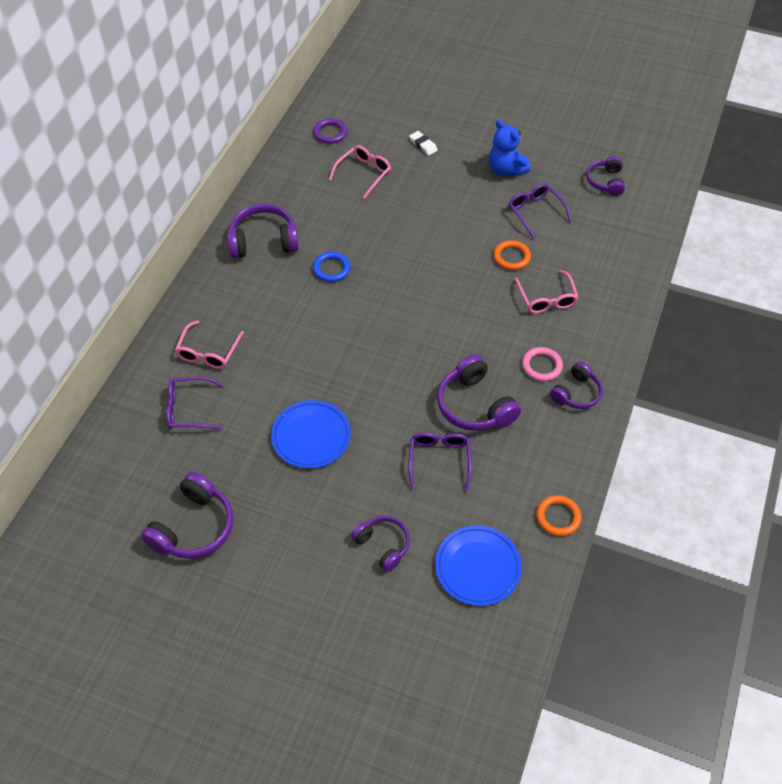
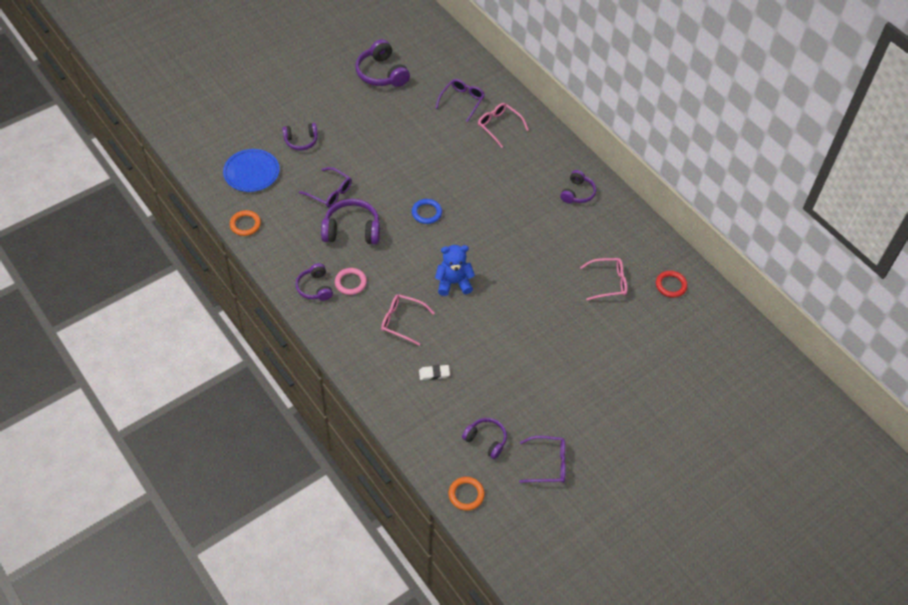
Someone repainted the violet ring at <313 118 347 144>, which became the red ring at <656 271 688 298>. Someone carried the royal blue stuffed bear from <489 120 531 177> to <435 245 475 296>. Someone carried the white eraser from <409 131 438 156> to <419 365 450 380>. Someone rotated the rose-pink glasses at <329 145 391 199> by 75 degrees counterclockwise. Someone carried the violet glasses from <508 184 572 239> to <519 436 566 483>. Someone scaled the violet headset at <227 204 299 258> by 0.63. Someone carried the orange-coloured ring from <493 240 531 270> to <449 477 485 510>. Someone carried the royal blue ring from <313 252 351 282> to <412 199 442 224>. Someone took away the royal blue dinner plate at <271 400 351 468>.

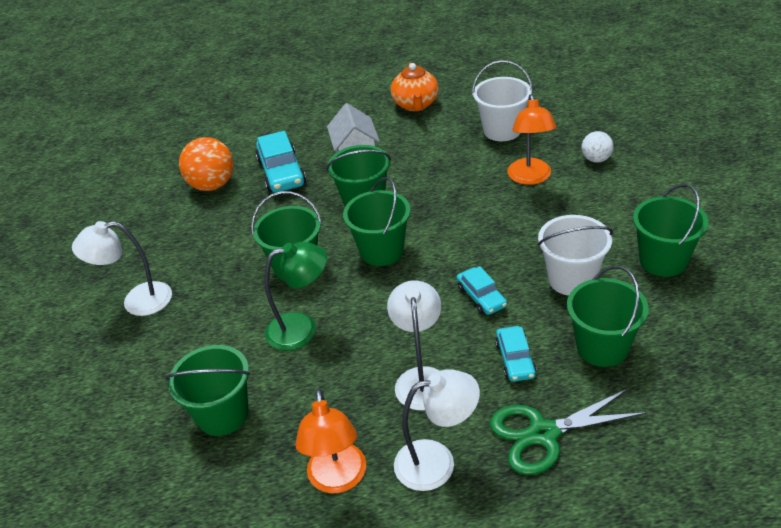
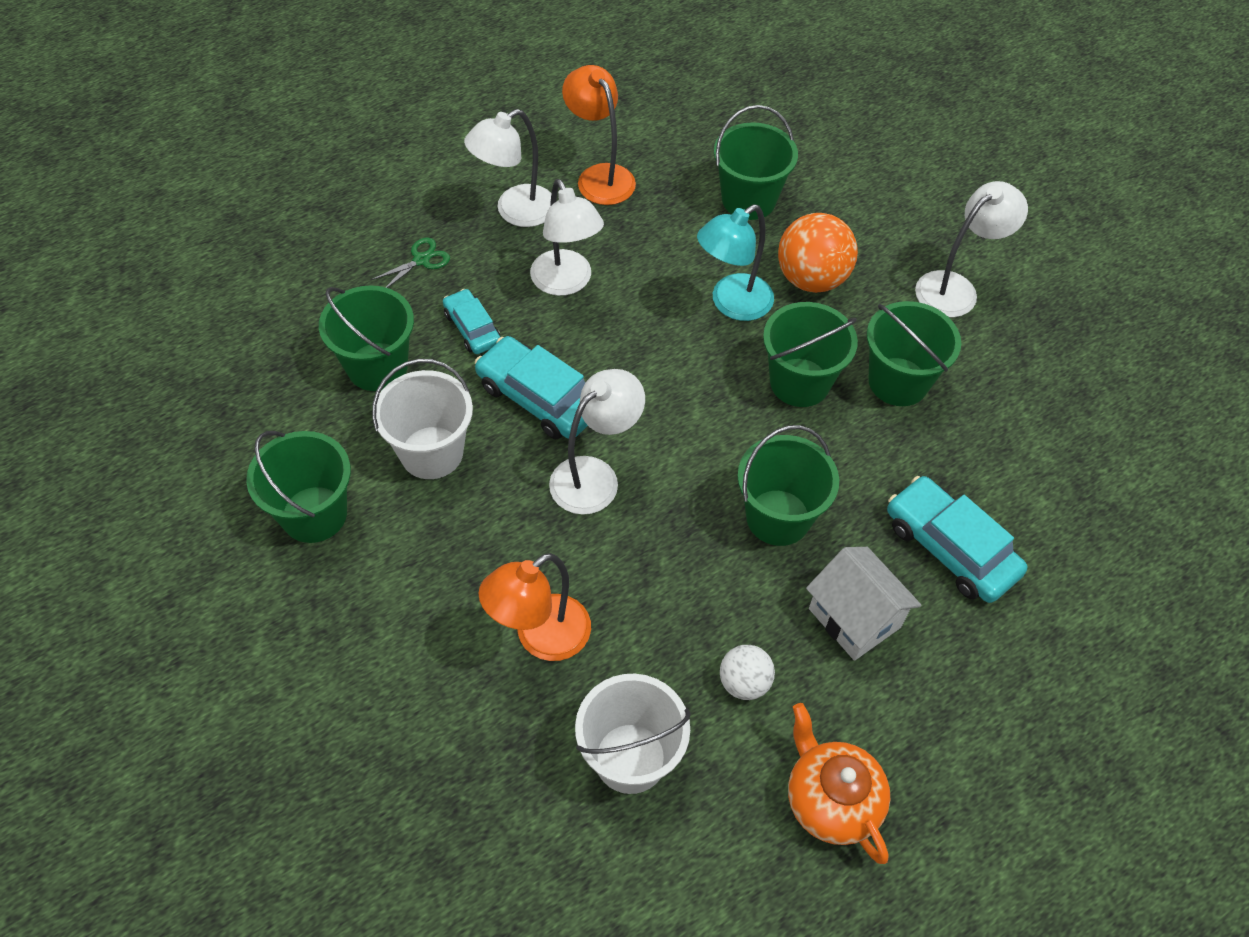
Someone rotated the orange-coloured reading lamp at <507 94 557 185> by 105 degrees counterclockwise. Someone carried the white sphere from <582 131 613 163> to <720 645 775 700>. Someone carried the orange-coloured sphere from <179 137 234 191> to <778 213 858 293>. Someone carried the green bucket from <343 177 411 266> to <867 301 961 406>. Someone repainted the green reading lamp at <264 242 327 351>, which became the teal reading lamp at <697 204 774 321>. Someone scaled the teal toy car at <456 266 507 315> by 1.66. Someone scaled the green scissors at <490 388 648 475> by 0.51. Someone put down the white reading lamp at <549 369 645 515>.

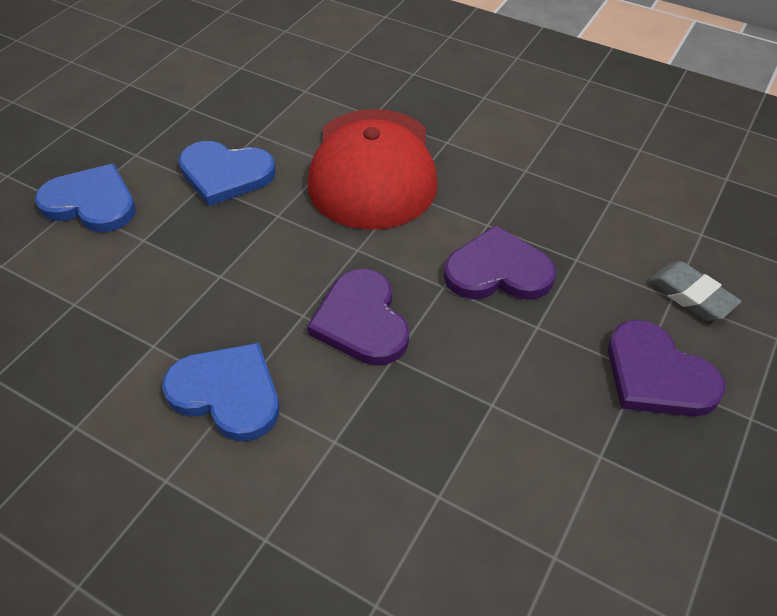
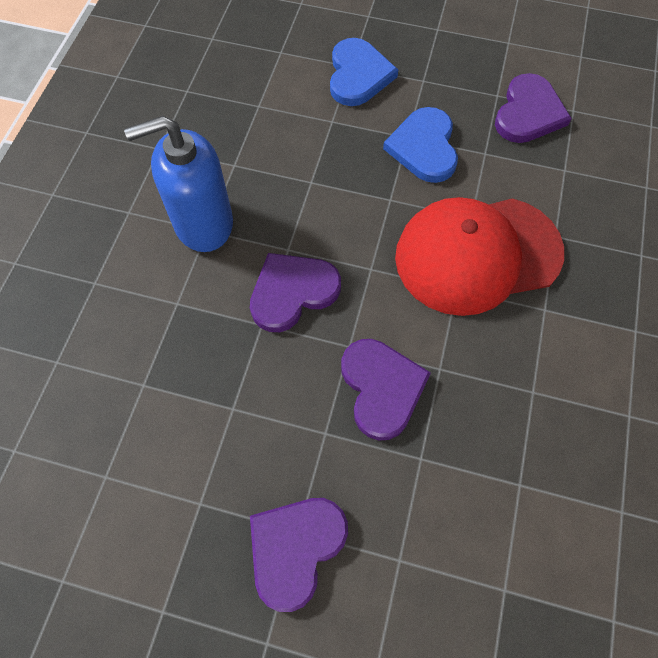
Someone took away the grey eraser at <649 261 742 321>. Someone swapped the royal blue love heart at <162 343 279 441> for the royal blue soap dispenser at <124 116 233 252>. Someone put down the violet love heart at <495 73 572 143>.

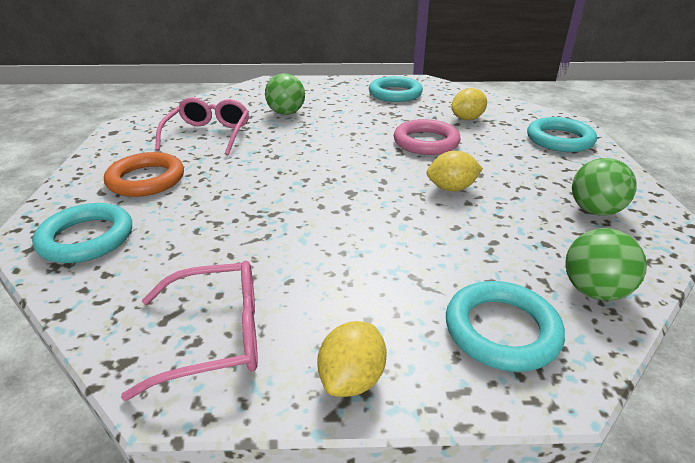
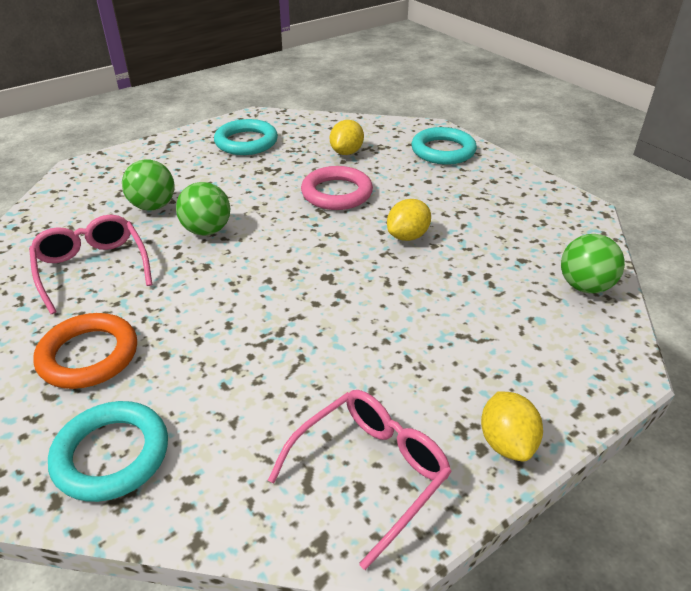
Someone carried the green sphere from <572 158 637 216> to <176 182 230 236>. Someone took away the teal ring at <446 281 565 372>.

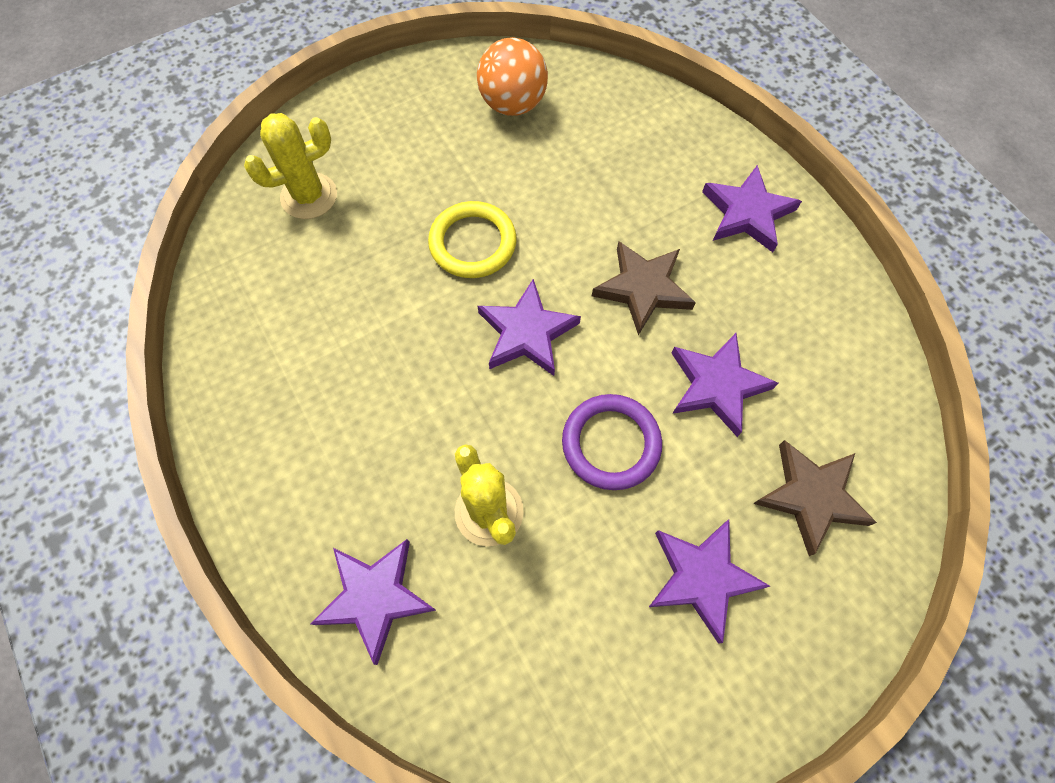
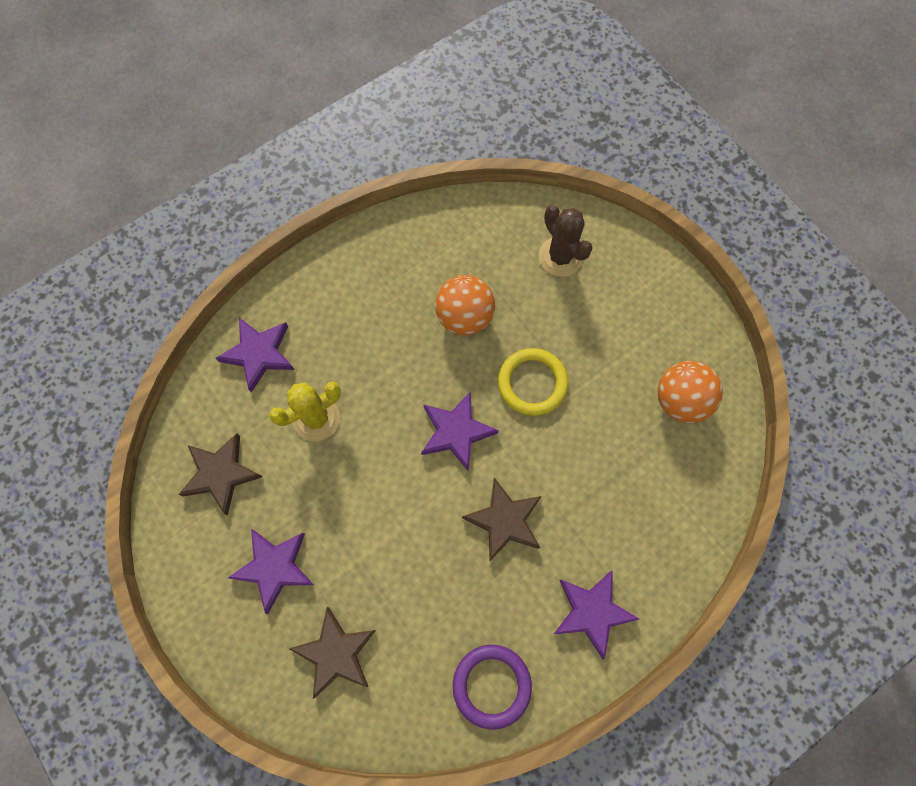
Someone repainted the bright yellow prickly plant at <244 113 337 219>, which became the brown prickly plant at <539 205 593 277>. Someone took away the violet five-pointed star at <671 333 778 437>. Someone carried the violet ring from <562 394 662 490> to <453 645 532 729>. Someone put down the orange-coloured sphere at <435 275 495 336>. Someone put down the brown five-pointed star at <179 433 262 515>.

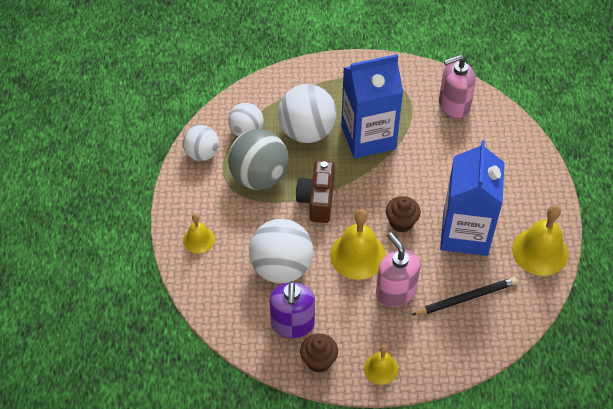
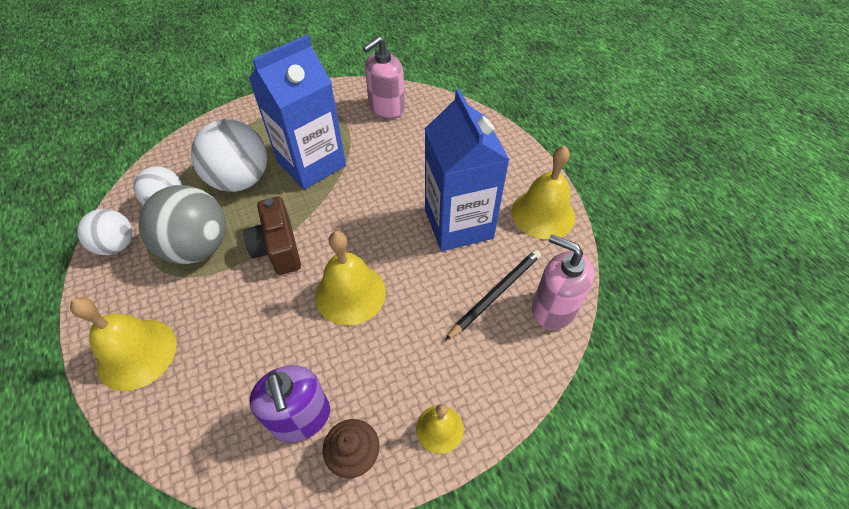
Someone took away the brown fairy cake at <386 196 421 232>. Someone scaled the bright yellow school bell at <183 214 215 254> by 1.74. Someone took away the white sphere at <249 219 313 284>. Someone carried the rose-pink soap dispenser from <376 232 420 307> to <532 234 594 330>.

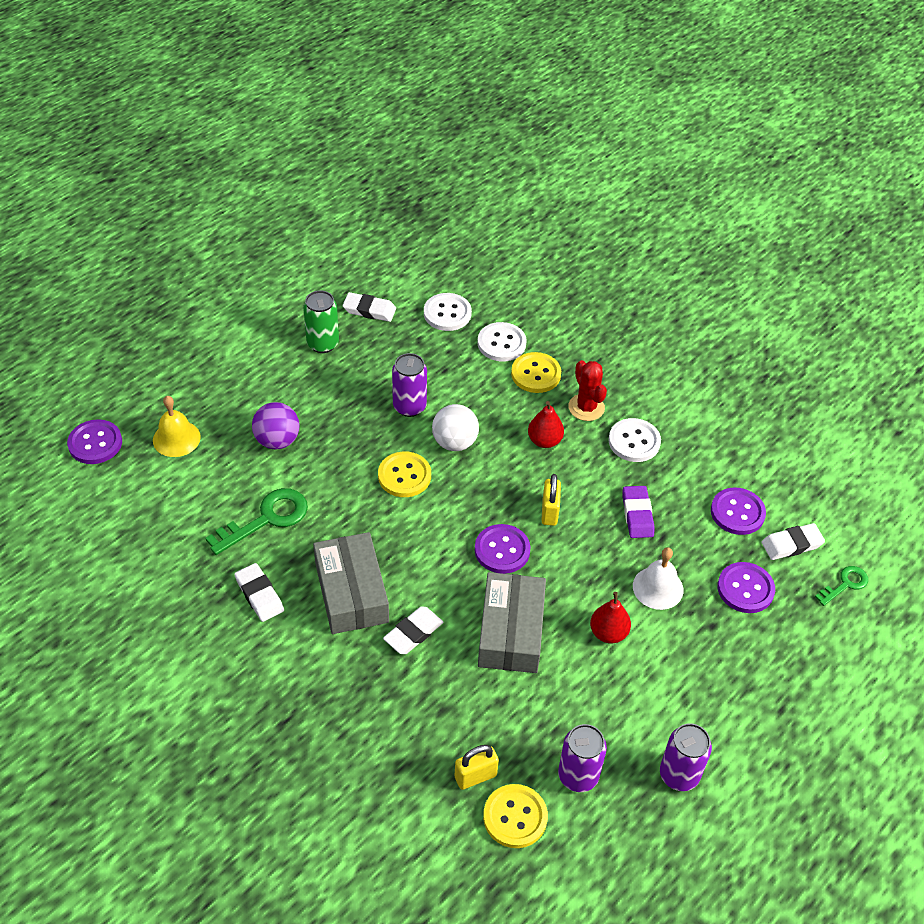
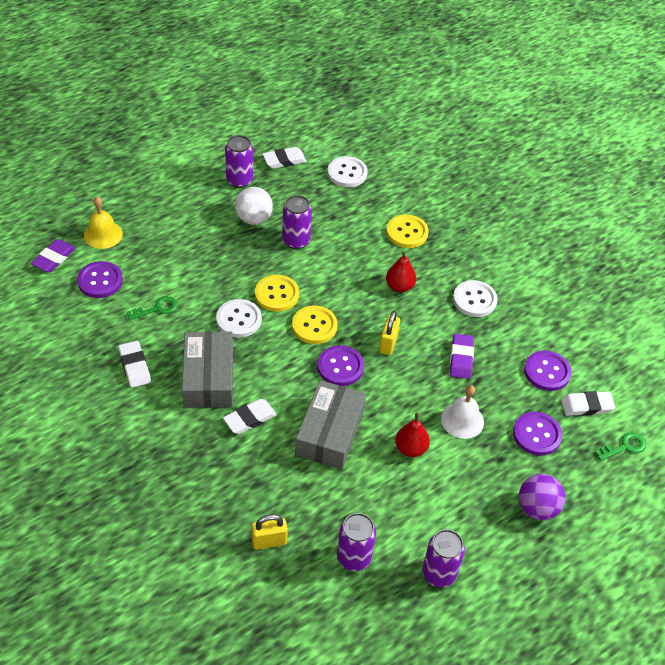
Someone repainted the green can at <303 290 339 353>, which became the violet can at <225 135 253 188>. Someone rotated the white eraser at <343 292 396 322> by 45 degrees counterclockwise. Someone carried the white shirt button from <477 322 527 362> to <216 299 262 338>. Someone took away the red prickly plant at <568 360 607 421>. Someone carried the violet sphere from <252 402 300 449> to <519 474 566 520>. Someone carried the white sphere from <432 404 479 451> to <235 187 273 225>. Someone carried the violet shirt button from <67 419 122 464> to <77 261 123 298>. Someone scaled the green door key at <205 488 308 555> by 0.58. Someone carried the bright yellow shirt button from <483 784 548 848> to <292 305 337 344>. Someone put down the violet eraser at <31 239 76 272>.

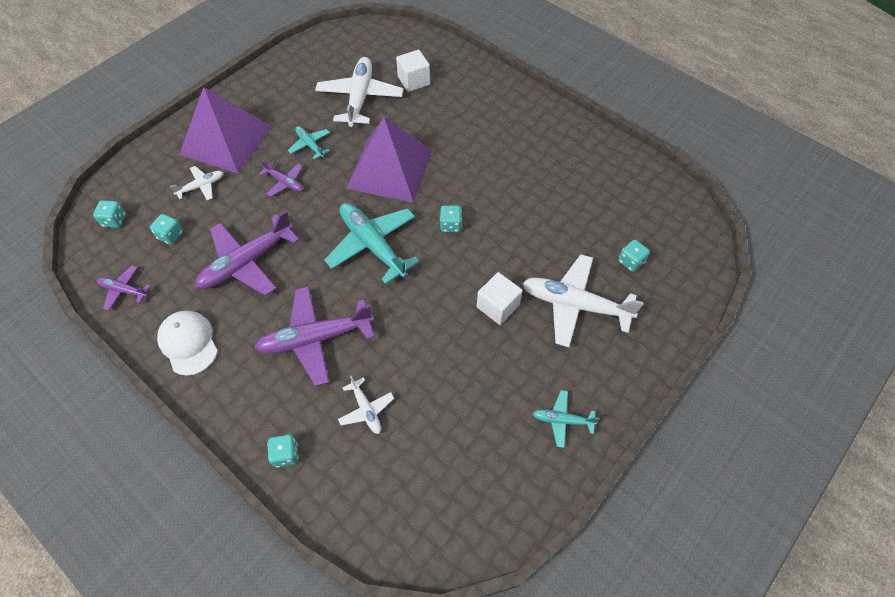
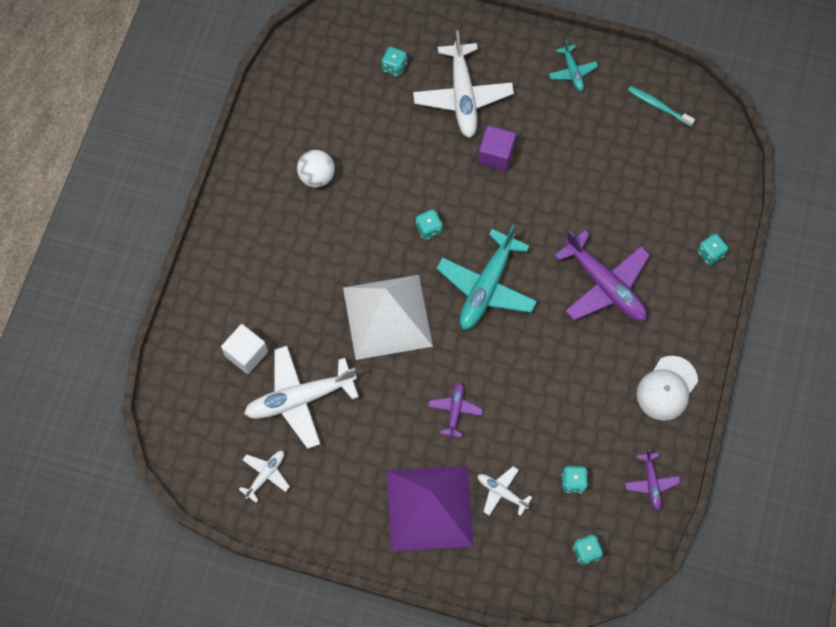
Someone repainted the violet solid pyramid at <346 117 432 203>, which became the white solid pyramid at <343 275 433 360>. Someone took away the teal plane at <288 126 330 160>. Someone took away the violet plane at <195 211 300 296>. Someone repainted the white solid cube at <477 272 522 325>, which became the violet solid cube at <478 126 516 171>. Someone carried the white plane from <338 376 394 434> to <239 451 290 503>. Someone put down the teal toothbrush at <628 86 695 126>. Someone put down the white sphere at <297 150 335 187>.

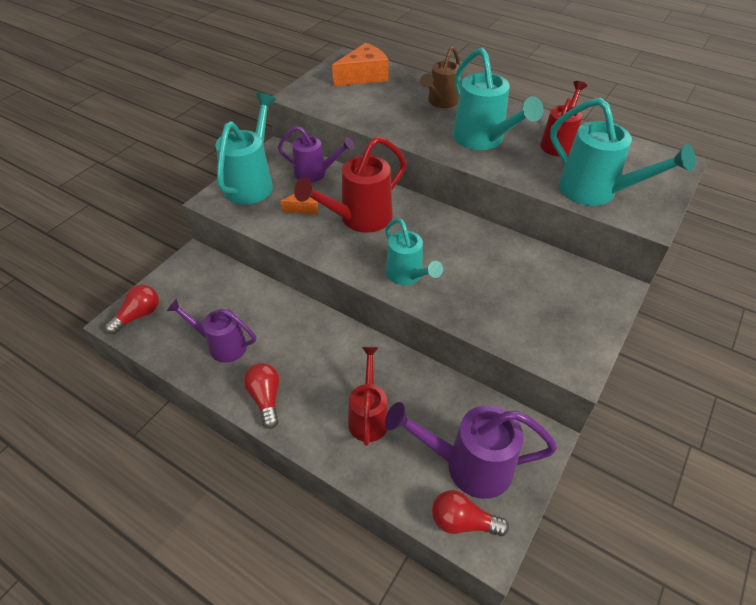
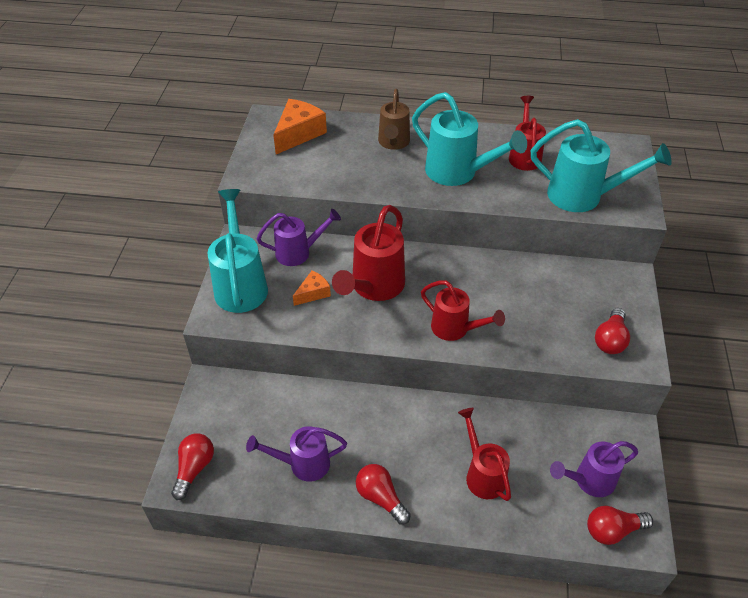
Someone repainted the teal watering pot at <385 218 443 285>, which became the red watering pot at <421 280 505 341>. Someone scaled the violet watering pot at <385 402 557 499> by 0.66. Someone put down the red lightbulb at <595 308 630 354>.

